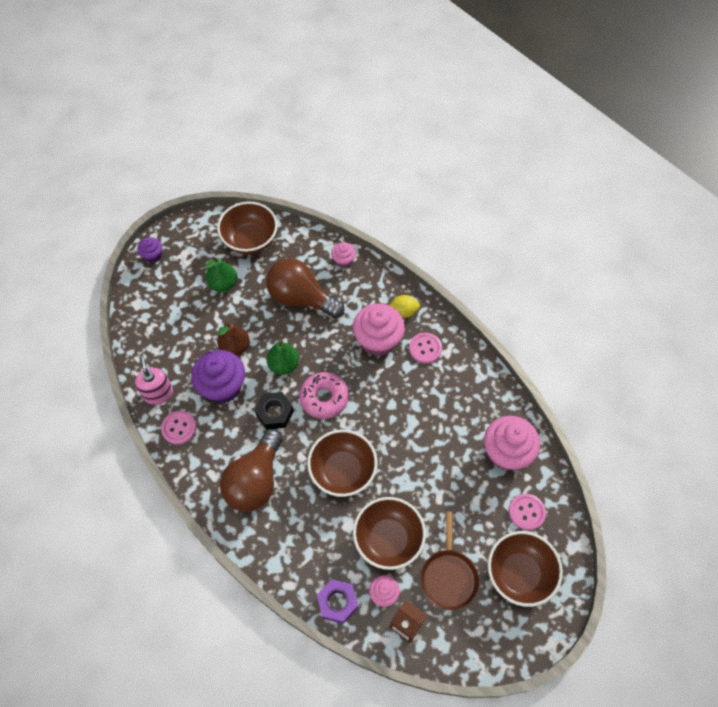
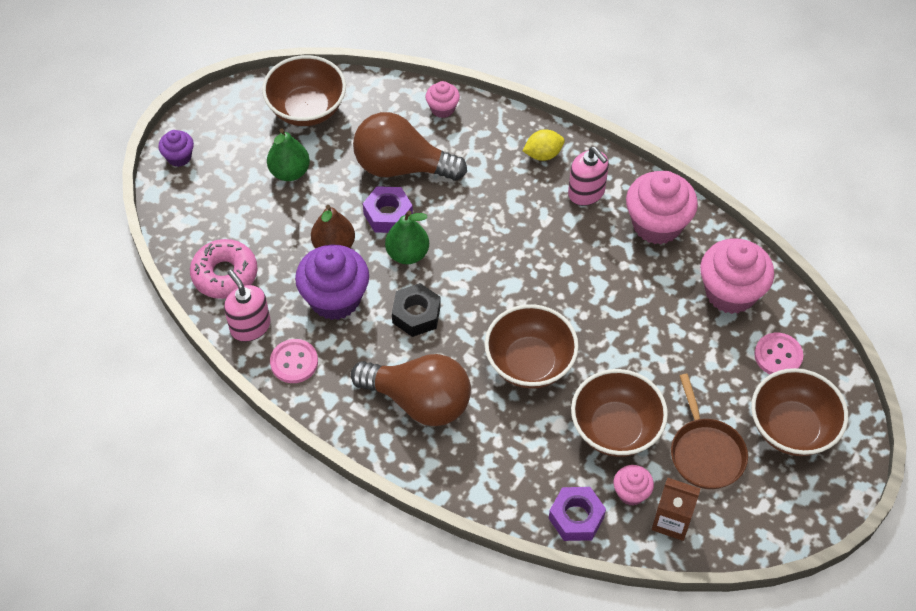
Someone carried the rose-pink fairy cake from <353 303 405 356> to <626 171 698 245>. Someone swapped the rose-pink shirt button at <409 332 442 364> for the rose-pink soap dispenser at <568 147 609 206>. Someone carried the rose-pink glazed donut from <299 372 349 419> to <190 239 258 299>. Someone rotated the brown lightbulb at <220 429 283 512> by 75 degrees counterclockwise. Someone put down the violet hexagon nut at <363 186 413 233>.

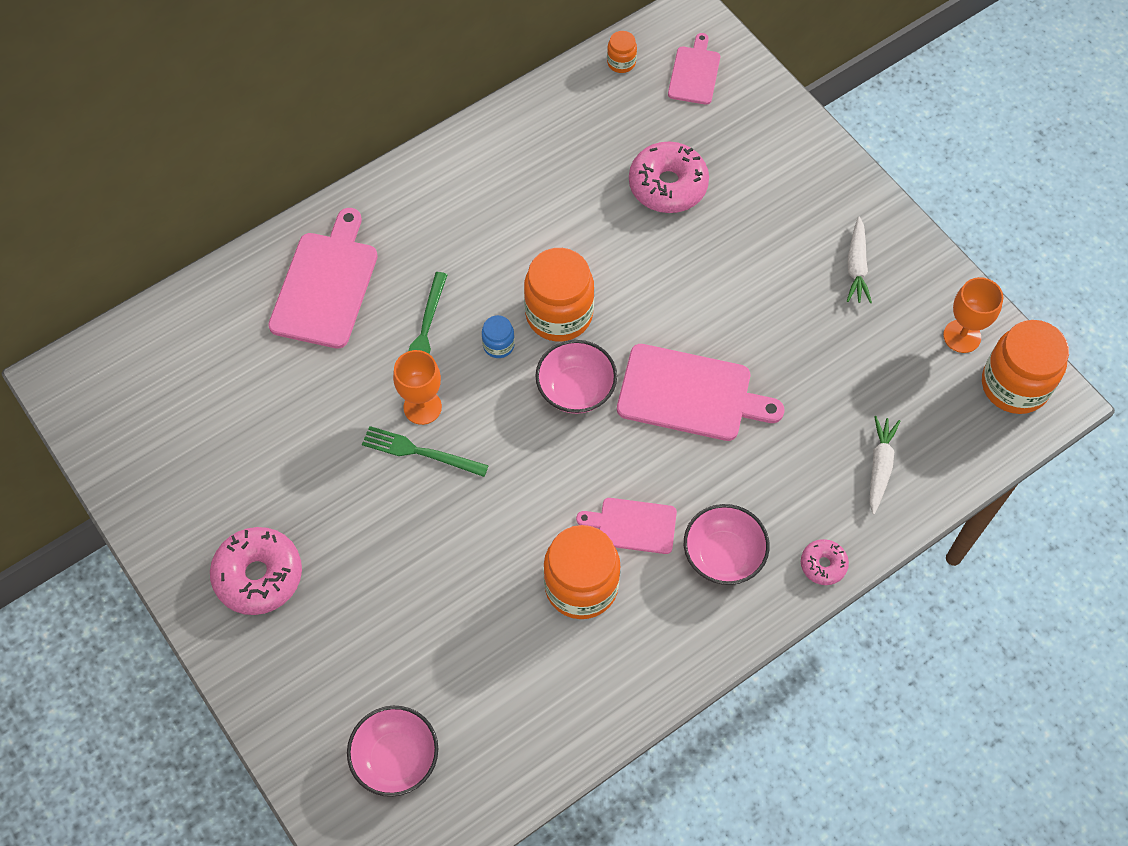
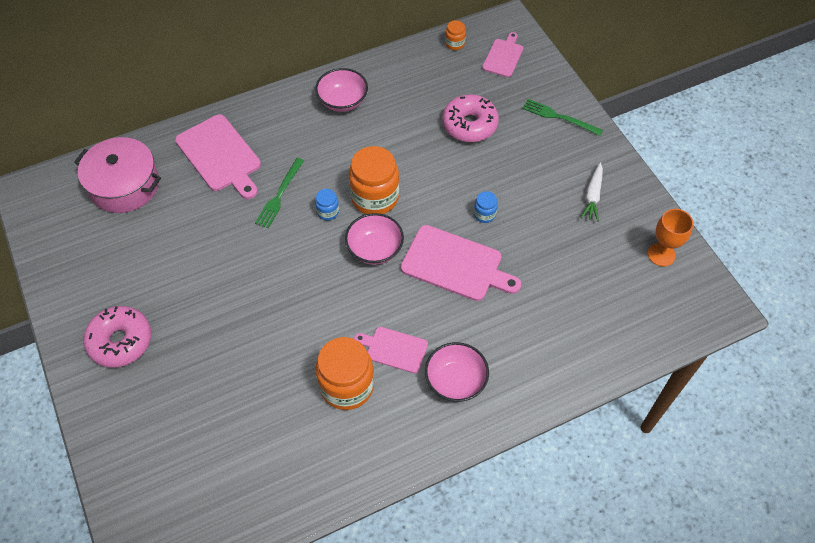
Someone rotated the rose-pink bread board at <268 208 378 349> by 120 degrees clockwise. Someone took away the orange-coloured jam jar at <982 320 1069 414>. Someone took away the orange-coloured chalice at <393 350 442 425>. Someone took away the white toy carrot at <870 416 900 514>. Someone carried the green table fork from <362 426 489 477> to <522 99 603 136>. Someone took away the rose-pink glazed donut at <801 539 849 585>. Someone carried the rose-pink bowl from <347 706 438 797> to <315 68 368 112>. Someone put down the rose-pink cooking pot at <74 137 161 213>. Someone put down the royal blue jam jar at <474 191 498 223>.

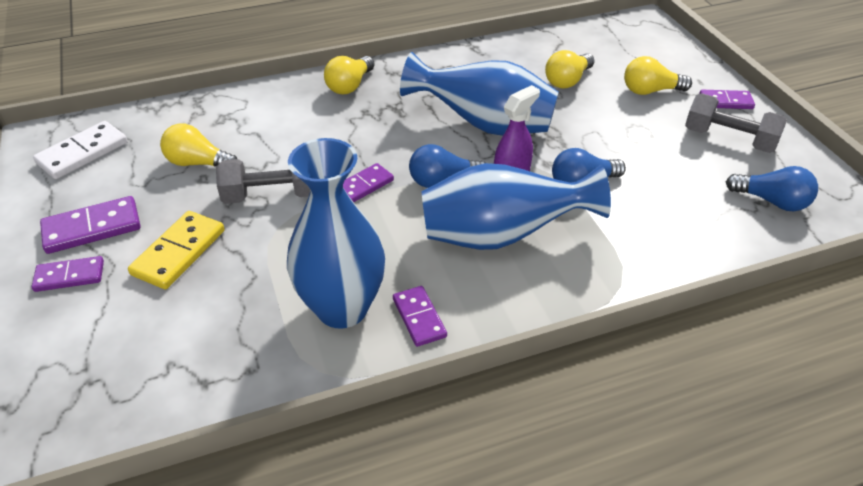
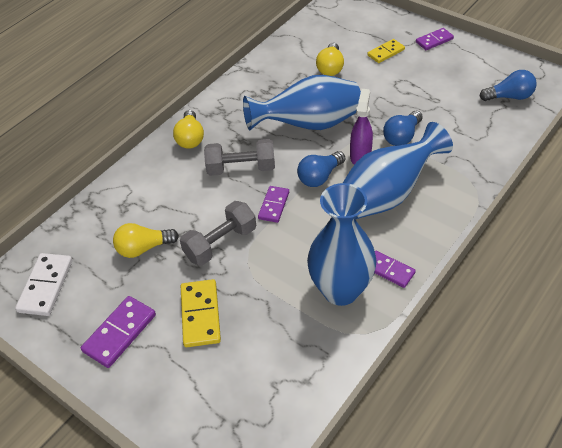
Someone swapped the bright yellow lightbulb at <624 56 692 95> for the bright yellow domino piece at <367 39 405 63>. Someone carried the grey dumbbell from <685 94 787 153> to <204 139 275 176>. Someone took away the violet domino piece at <31 256 104 292>.

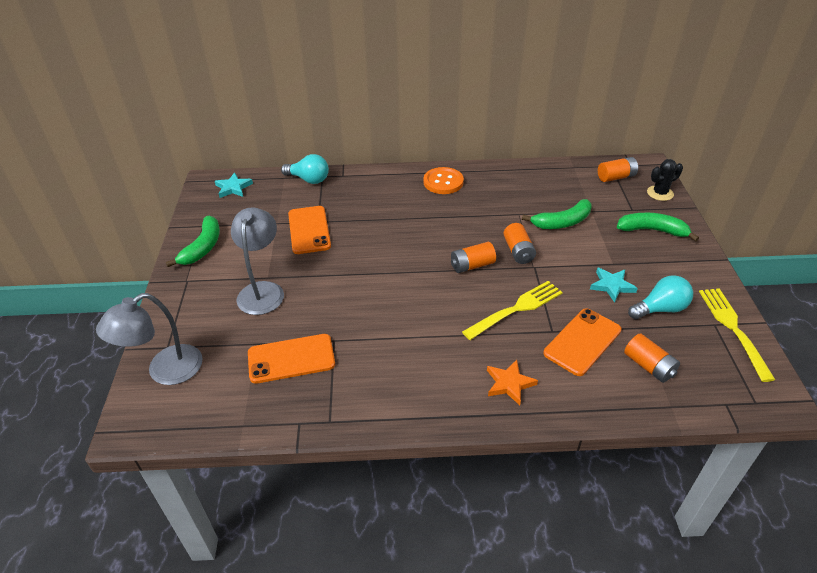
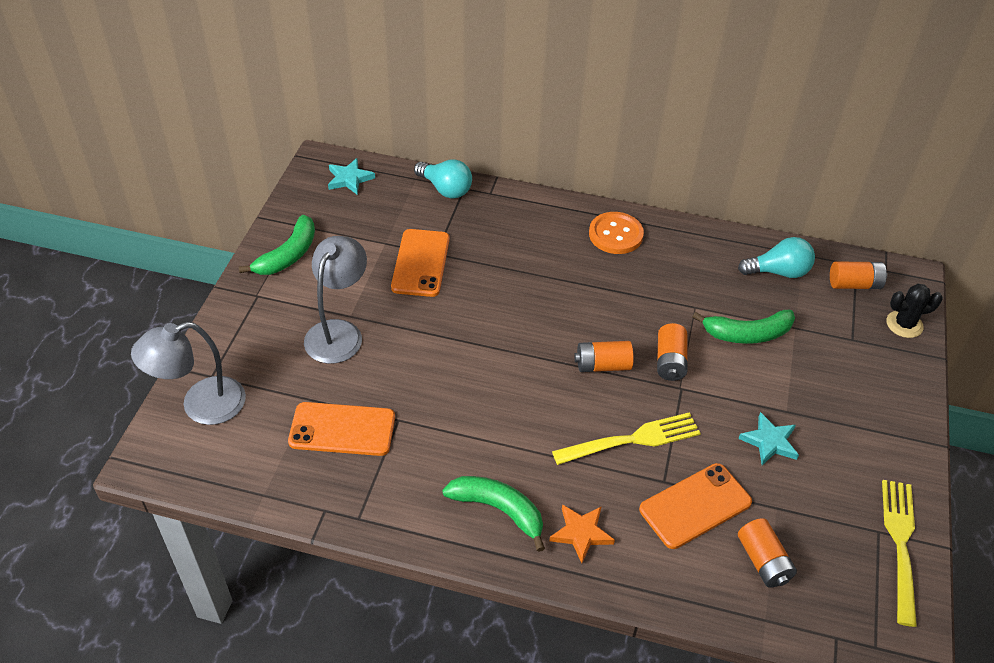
Someone carried the green banana fruit from <617 213 699 241> to <442 476 545 552>. Someone carried the teal lightbulb from <628 275 693 320> to <738 237 815 278>.

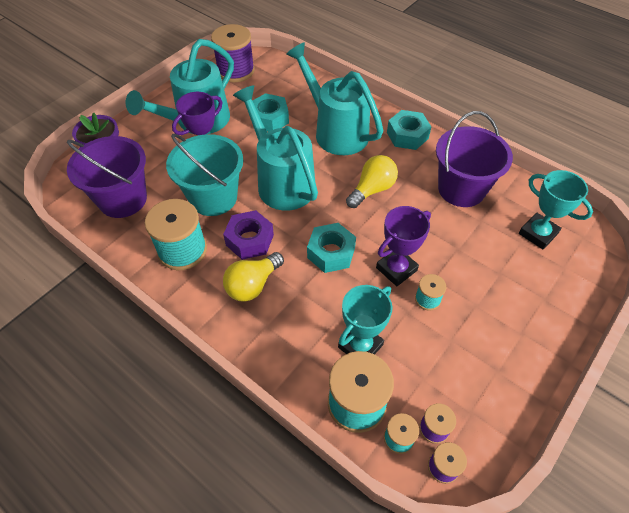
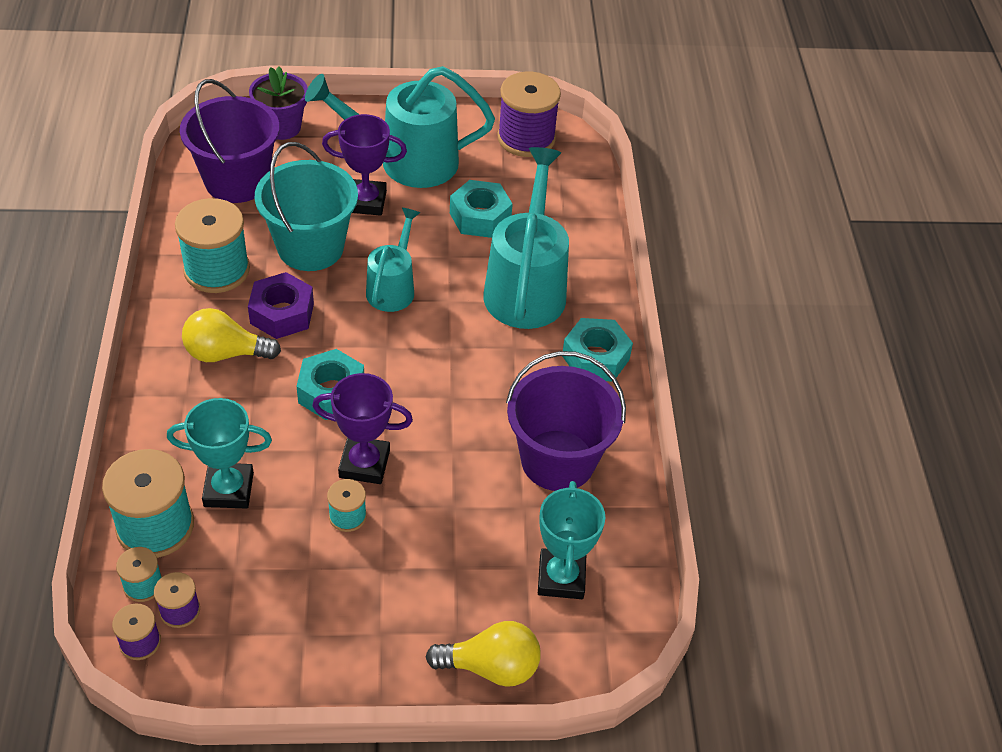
Someone scaled the teal watering pot at <233 85 318 210> by 0.58. Someone carried the bright yellow lightbulb from <346 155 398 208> to <426 621 541 687>.

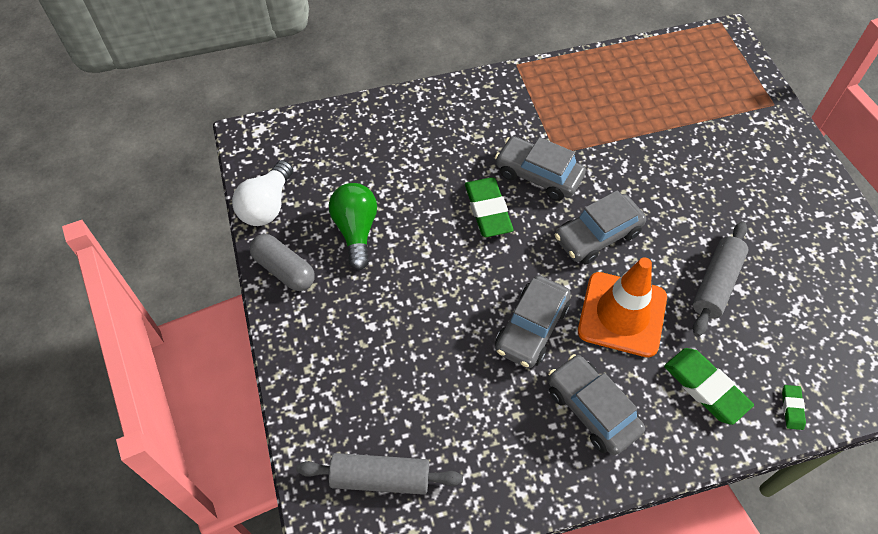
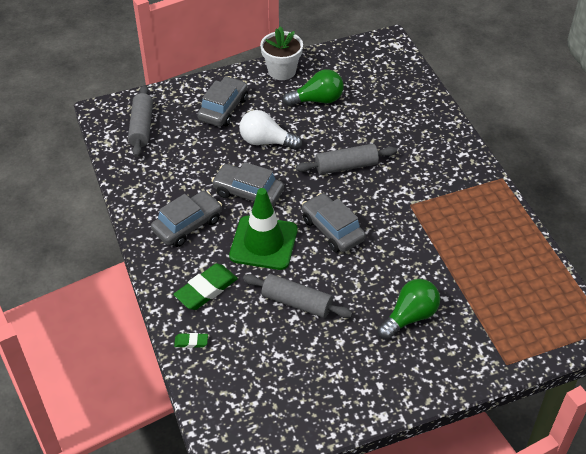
Someone carried the grey toy car from <495 136 586 201> to <197 76 248 127>. Someone carried the white lightbulb from <232 160 293 226> to <239 110 302 150>. Someone swapped the green eraser at <465 177 514 237> for the grey dough roller at <296 144 397 175>. Someone swapped the grey pill shape at <250 234 315 291> for the white potted plant at <260 26 303 80>. Someone repainted the orange-coloured safety cone at <578 257 667 357>, which became the green safety cone at <229 188 298 270>. Someone put down the green lightbulb at <378 279 440 340>.

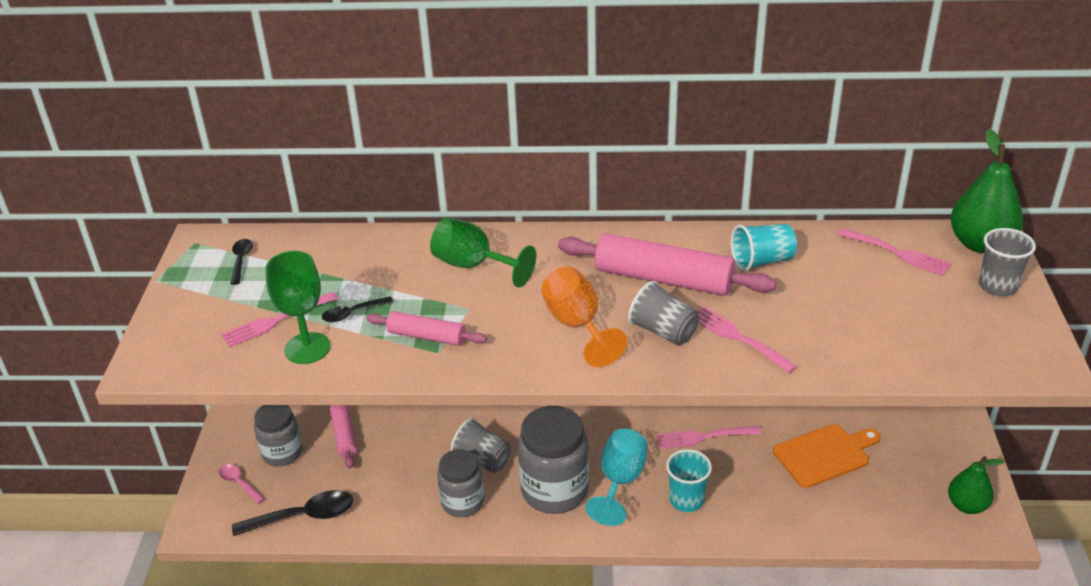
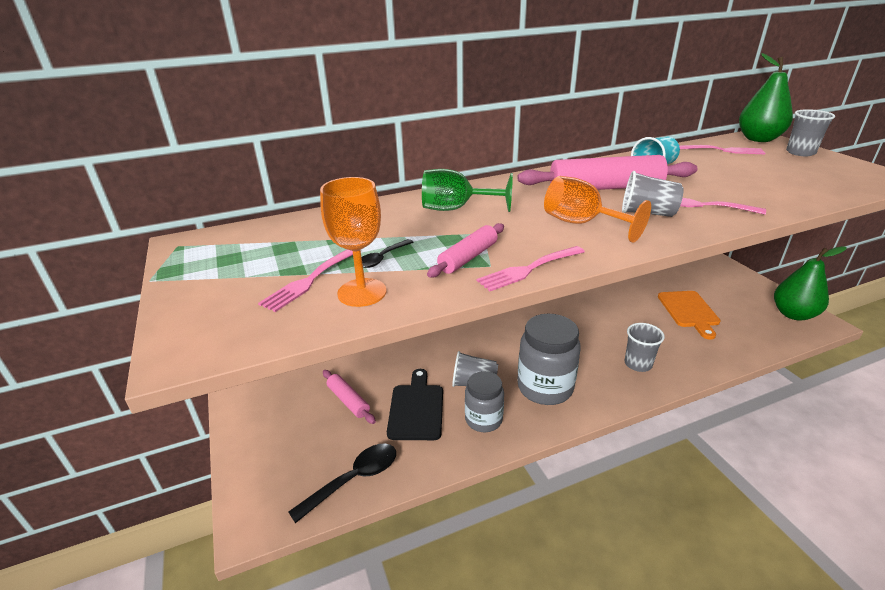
Someone took away the jet-black spoon at <230 239 253 285>. Someone repainted the green chalice at <265 251 331 364>, which became the orange-coloured chalice at <320 177 387 307>. Someone rotated the rose-pink dough roller at <366 311 487 346> by 45 degrees counterclockwise. Someone took away the grey jam jar at <254 405 302 466>. Someone rotated the orange-coloured bread board at <773 424 881 488> by 135 degrees clockwise. Someone carried the rose-pink table fork from <656 426 761 449> to <477 246 585 291>. Someone took away the teal chalice at <585 429 648 526>. Someone repainted the teal beaker at <666 449 712 512>, which became the grey beaker at <625 323 665 372>. Someone scaled the green pear fruit at <948 456 1004 514> by 1.55. Someone took away the rose-pink spoon at <219 464 264 504>. Someone put down the jet-black bread board at <387 369 443 440>.

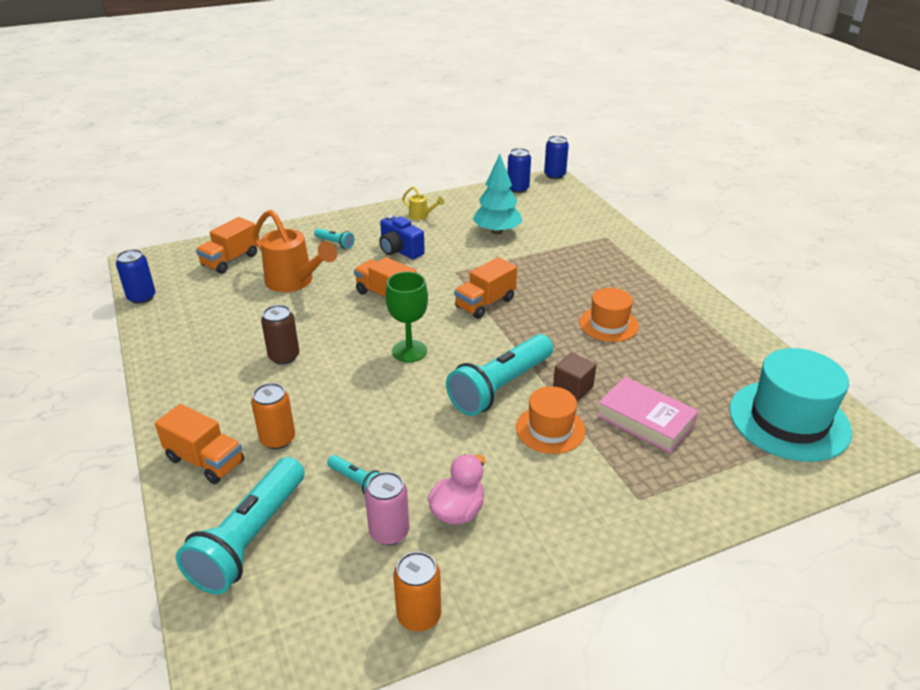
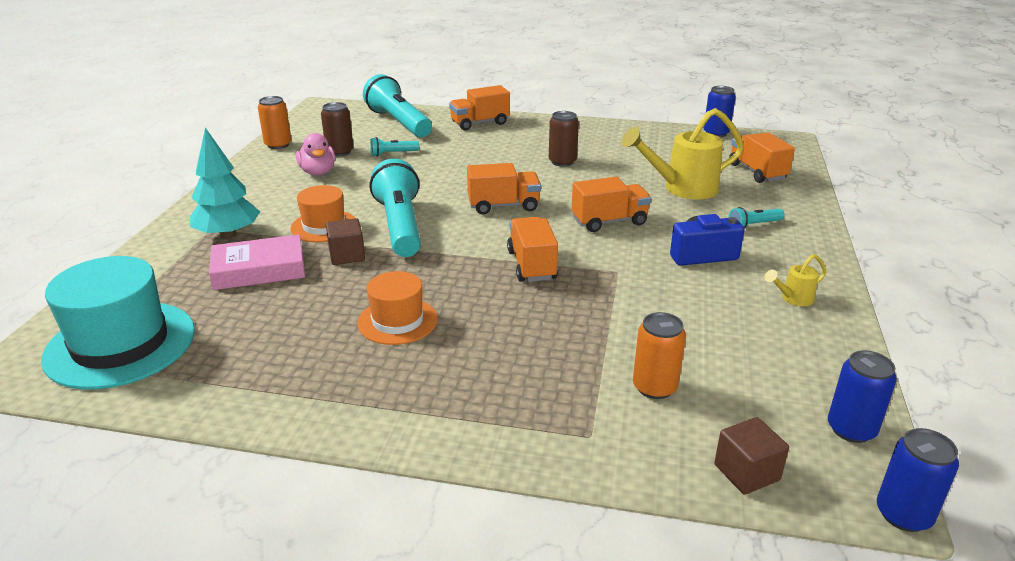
Someone carried the teal tree from <473 154 522 235> to <190 128 260 239>. Someone repainted the orange-coloured watering pot at <253 210 337 292>, which became the bright yellow watering pot at <622 108 744 200>. Someone swapped the green chalice at <386 272 428 362> for the orange-coloured toy truck at <467 163 541 214>. Someone carried the orange-coloured can from <251 383 295 449> to <633 312 686 399>. Someone repainted the rose-pink can at <365 472 409 545>, which became the brown can at <321 102 354 156>. Someone put down the brown solid cube at <714 417 789 495>.

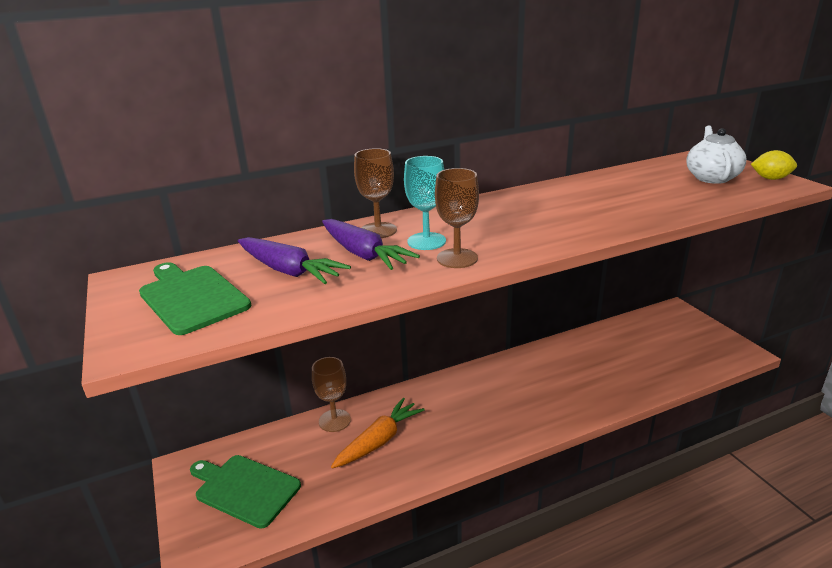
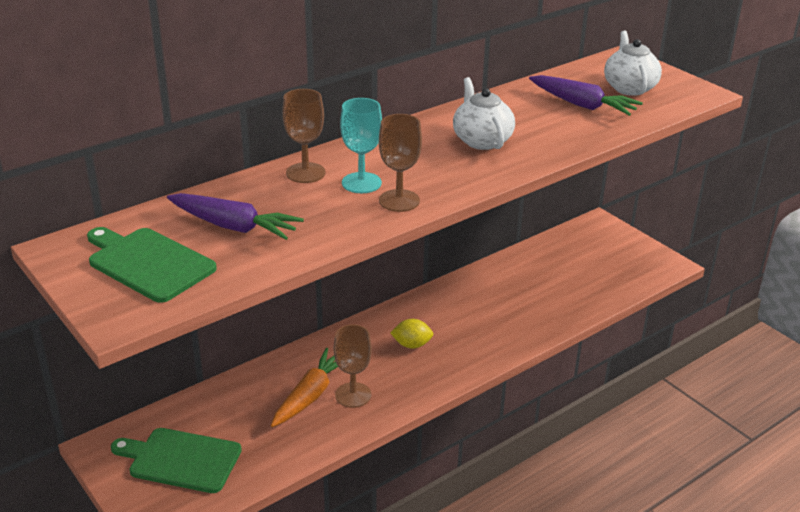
Someone carried the bright yellow lemon from <751 150 797 180> to <390 319 433 349>. Someone carried the violet toy carrot from <322 219 420 270> to <529 75 643 116>. Someone carried the brown chalice from <312 357 351 432> to <334 324 372 408>. Someone put down the white teapot at <453 77 515 150>.

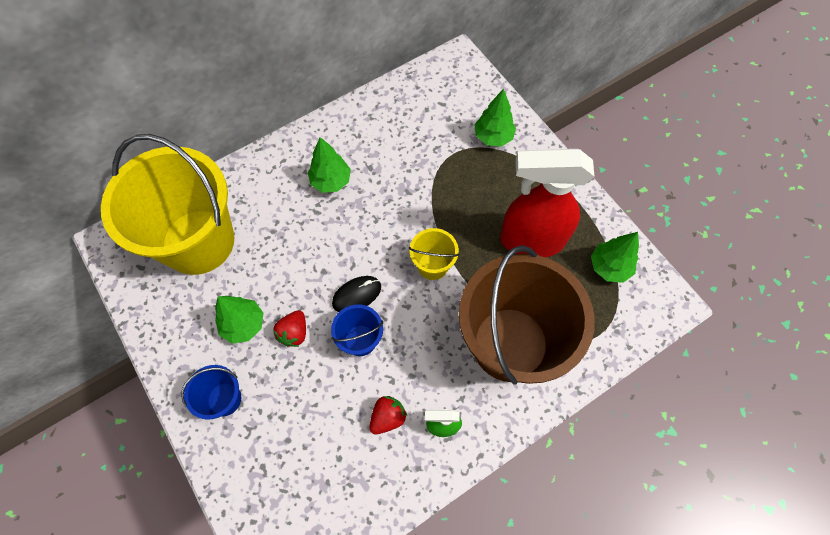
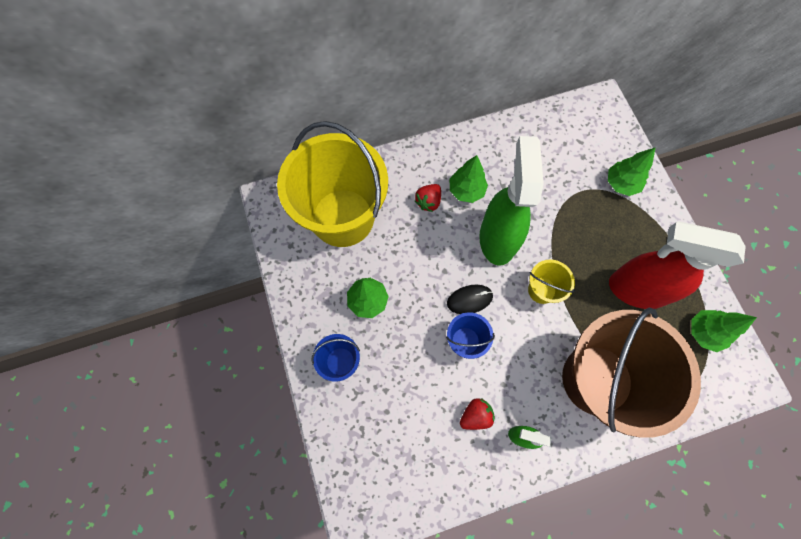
Someone carried the red toy strawberry from <273 310 306 347> to <415 184 441 212>. Someone put down the green spray bottle at <479 136 544 266>.

